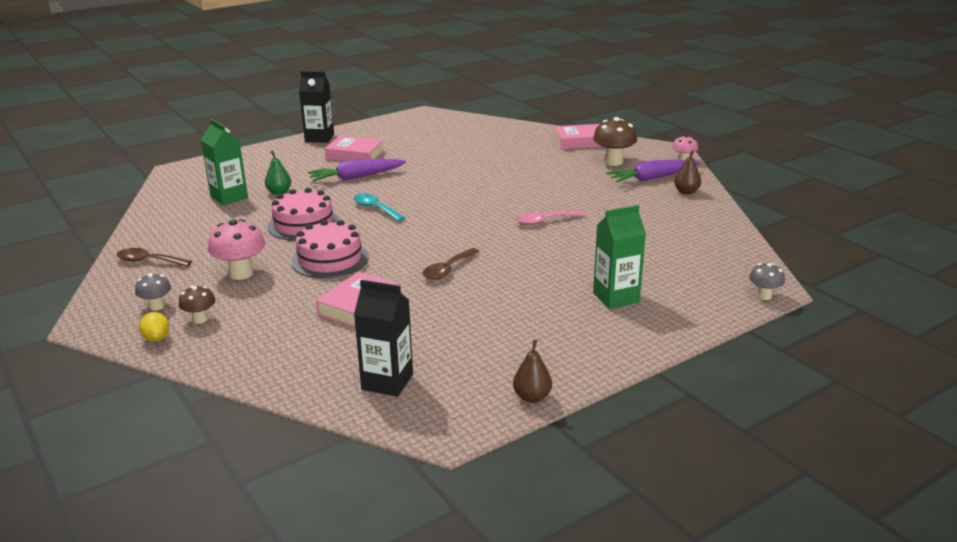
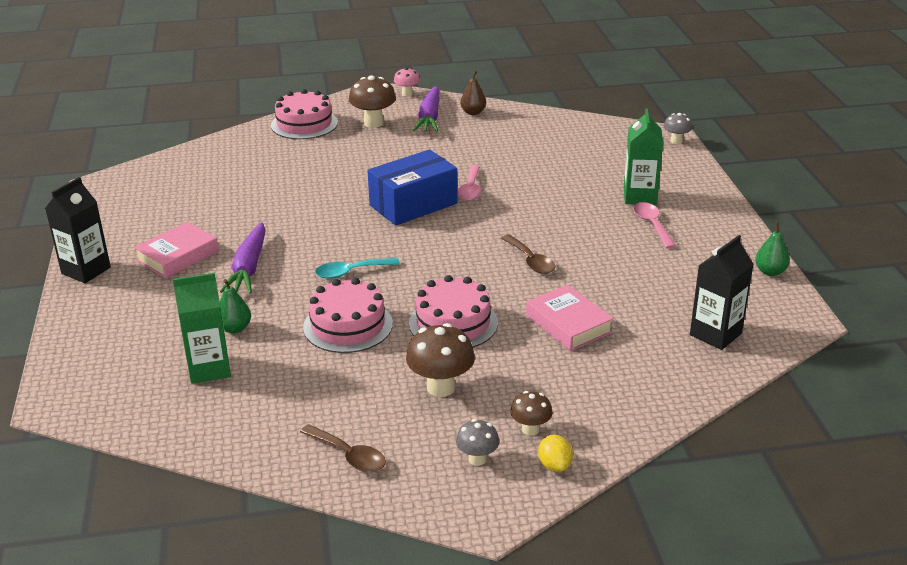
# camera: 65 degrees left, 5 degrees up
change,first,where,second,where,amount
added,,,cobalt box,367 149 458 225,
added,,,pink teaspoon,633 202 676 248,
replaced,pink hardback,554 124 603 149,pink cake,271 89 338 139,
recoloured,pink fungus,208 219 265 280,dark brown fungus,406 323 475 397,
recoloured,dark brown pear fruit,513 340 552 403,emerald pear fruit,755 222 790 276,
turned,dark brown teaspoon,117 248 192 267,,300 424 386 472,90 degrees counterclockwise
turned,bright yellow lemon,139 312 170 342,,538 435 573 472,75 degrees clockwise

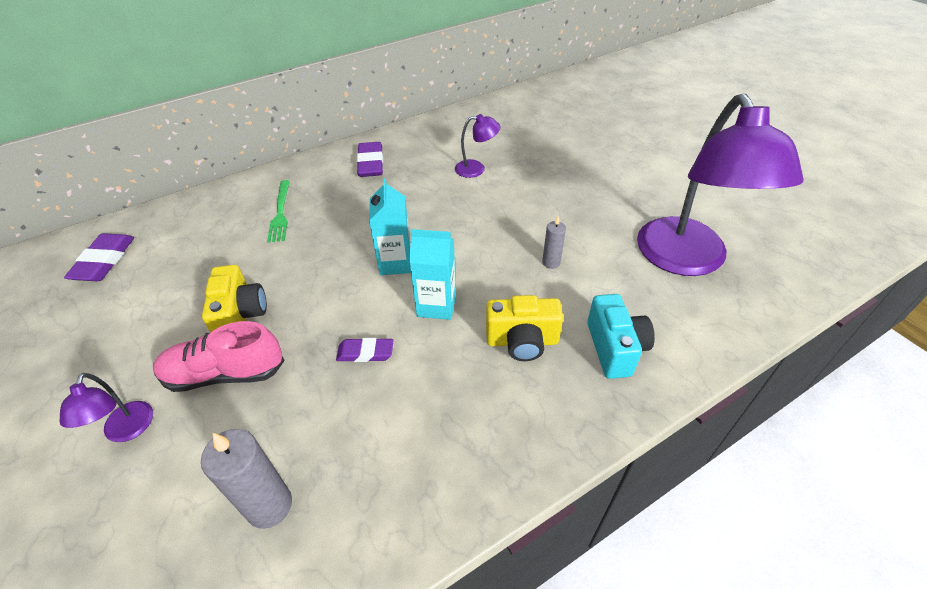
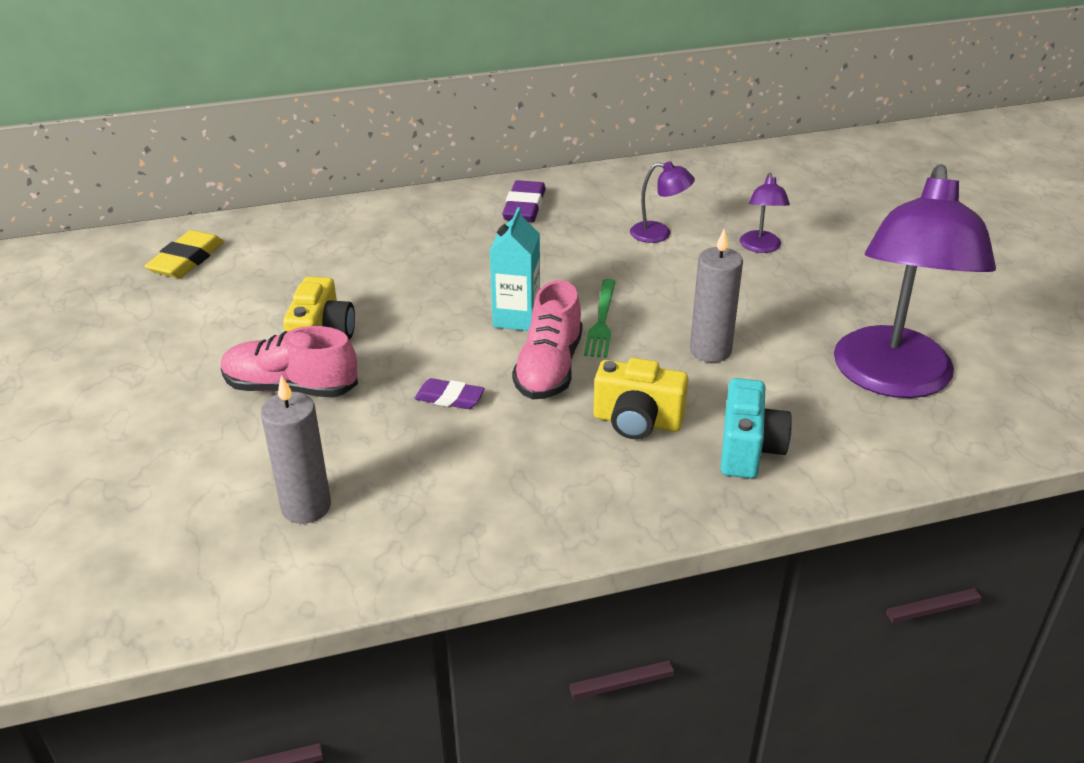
# camera: 15 degrees right, 10 degrees down
change,first,where,second,where,amount
moved,purple lamp,59 373 153 442,,740 173 790 253,
moved,emerald table fork,267 180 290 243,,584 279 616 358,
replaced,turquoise carton,409 229 456 320,pink shoe,512 280 582 400,
recoloured,purple pencil eraser,64 233 134 281,bright yellow pencil eraser,145 230 224 278,
resized,grey candle,542 216 566 269,,690 229 743 362,x1.77

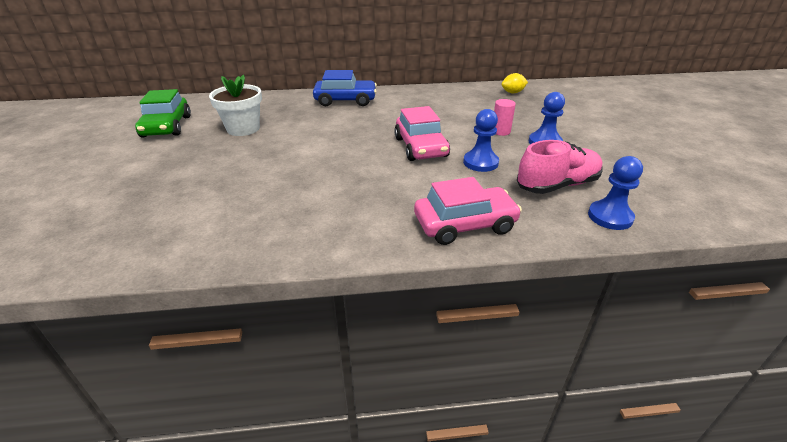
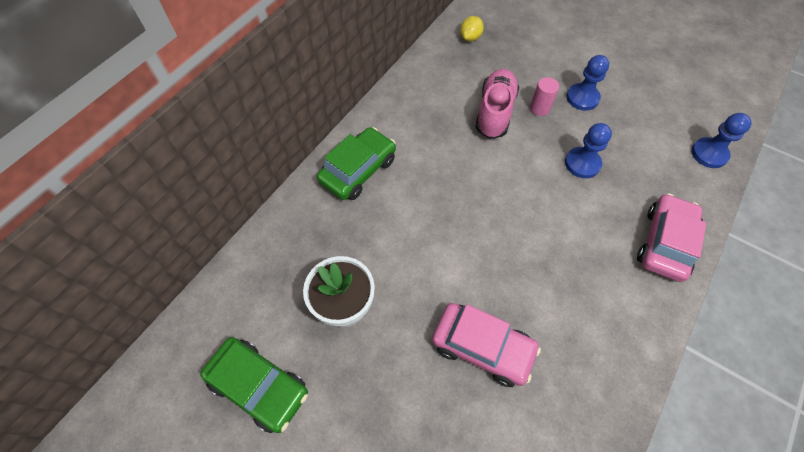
# camera: 50 degrees left, 25 degrees up
change,first,where,second,where,amount
moved,pink car,394 106 450 161,,432 303 541 387,
moved,pink shoe,517 140 603 194,,475 69 519 139,
recoloured,cobalt car,313 70 377 106,emerald car,317 127 396 200,

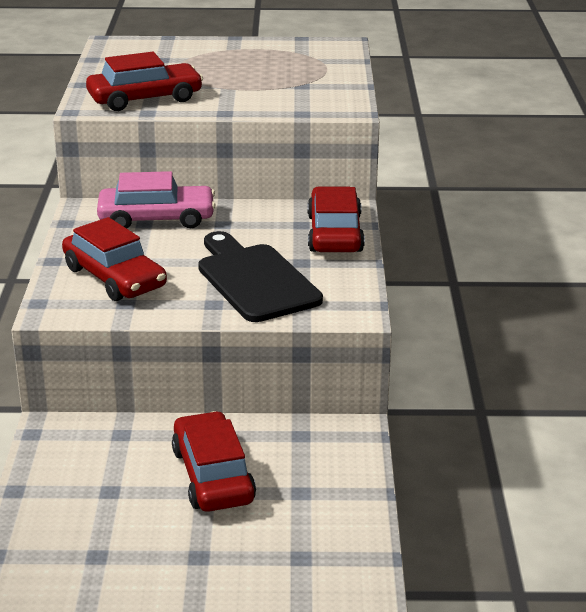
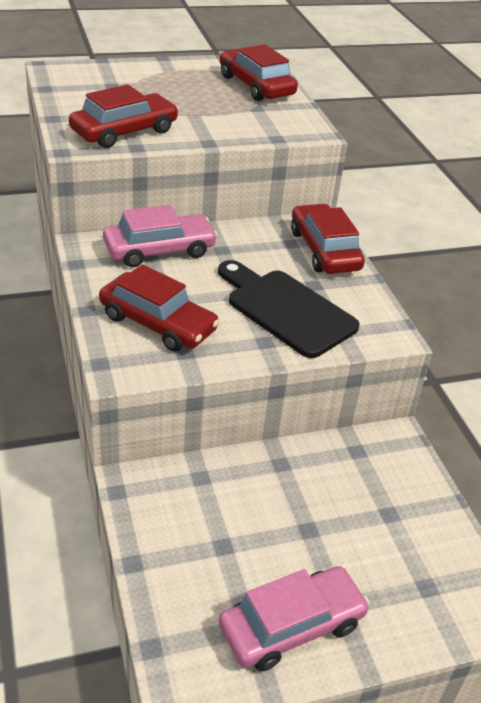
# camera: 20 degrees left, 10 degrees up
change,first,where,second,where,amount
added,,,pink car,219 566 370 671,
moved,crimson car,172 411 256 512,,220 44 298 101,

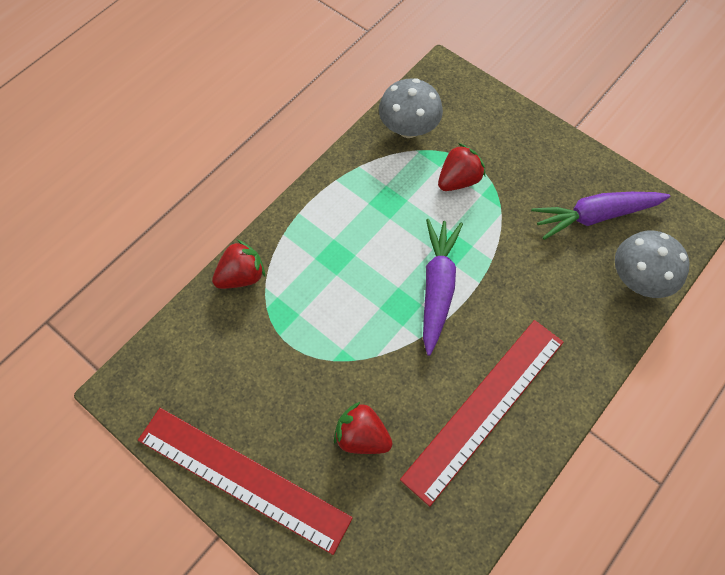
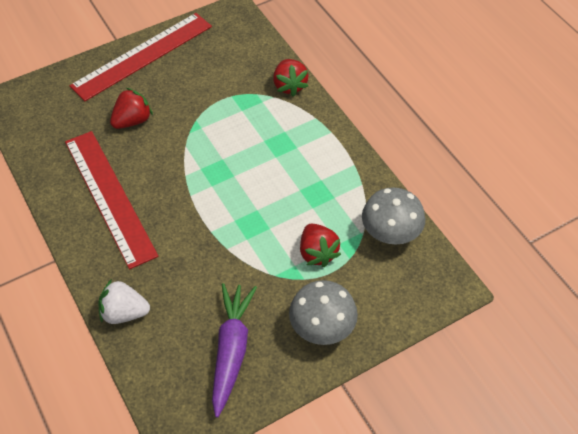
# camera: 110 degrees right, 10 degrees down
change,first,where,second,where,amount
removed,purple root vegetable,423 219 463 356,,,
added,,,white toy strawberry,98 279 150 324,
moved,grey fungus,615 230 690 298,,289 280 358 345,

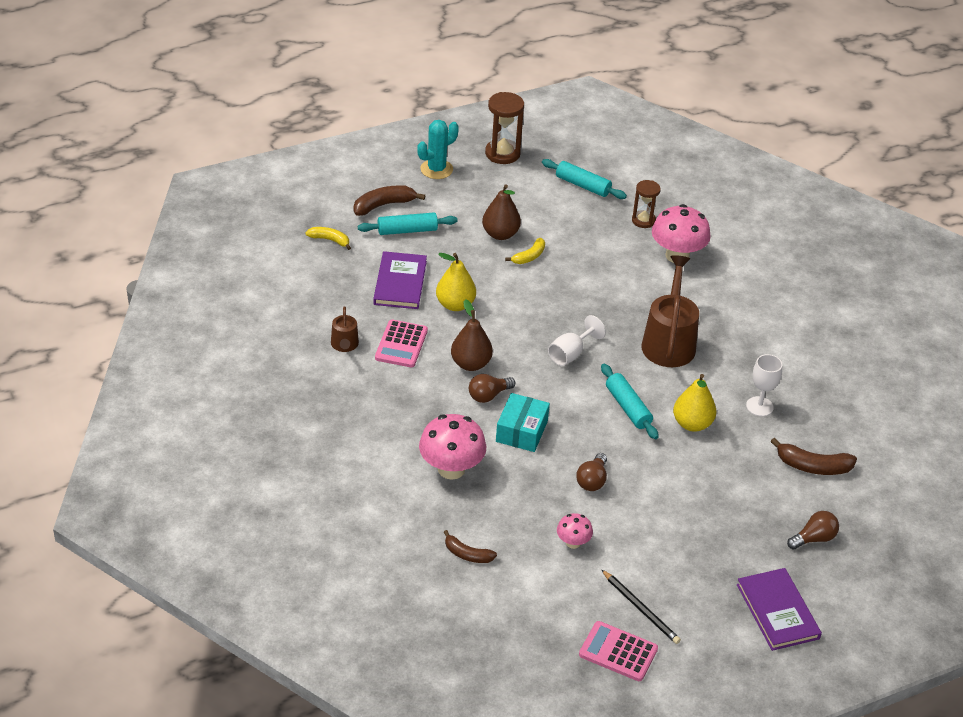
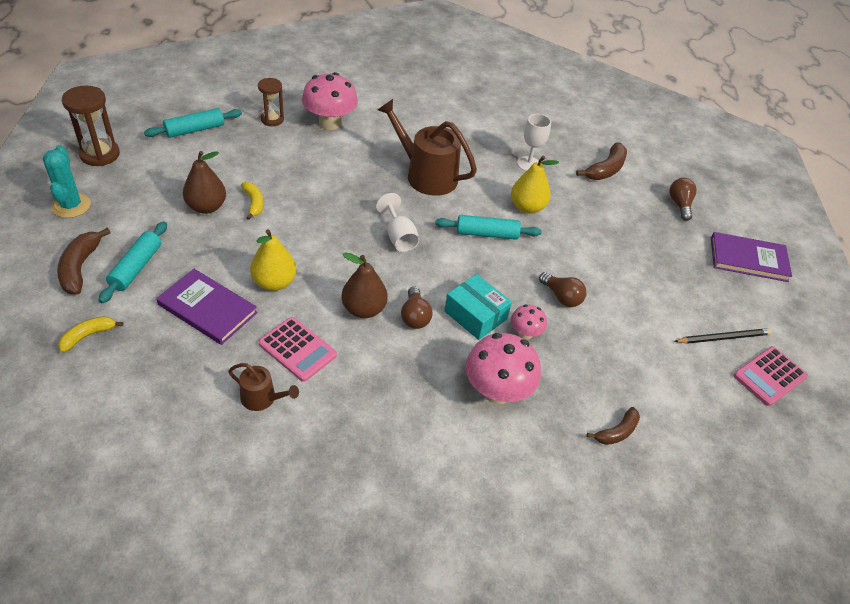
# camera: 65 degrees left, 5 degrees up
change,first,where,second,where,amount
moved,pink fungus,557 513 593 549,,511 304 547 339,

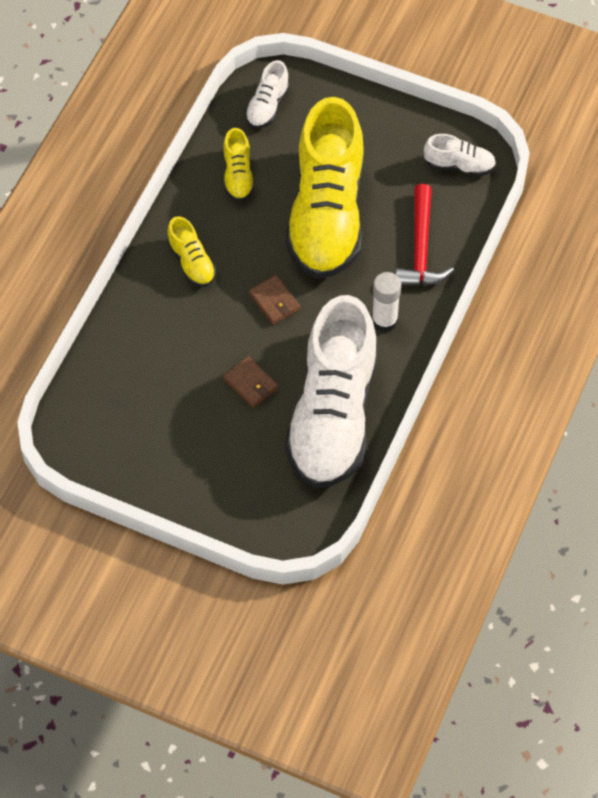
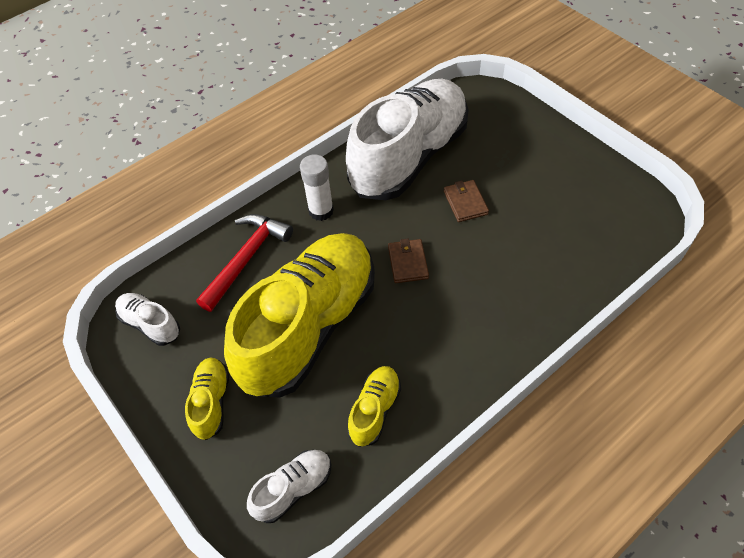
# camera: 150 degrees left, 5 degrees down
change,first,where,second,where,amount
moved,bright yellow shoe,167 216 216 287,,185 357 229 440,

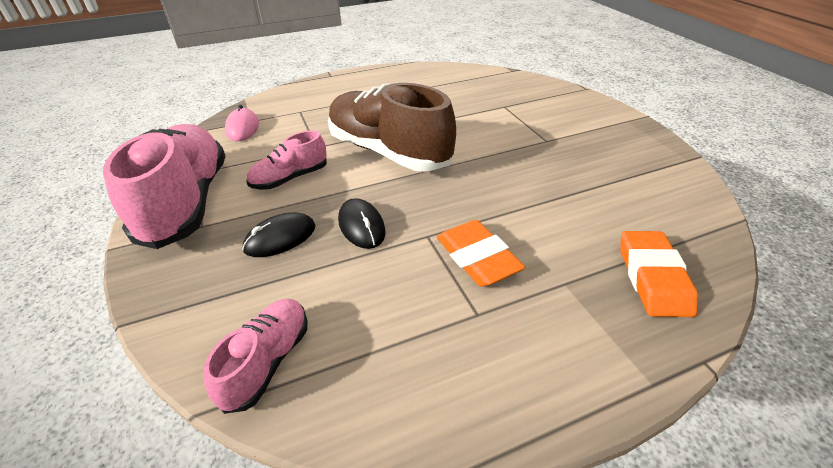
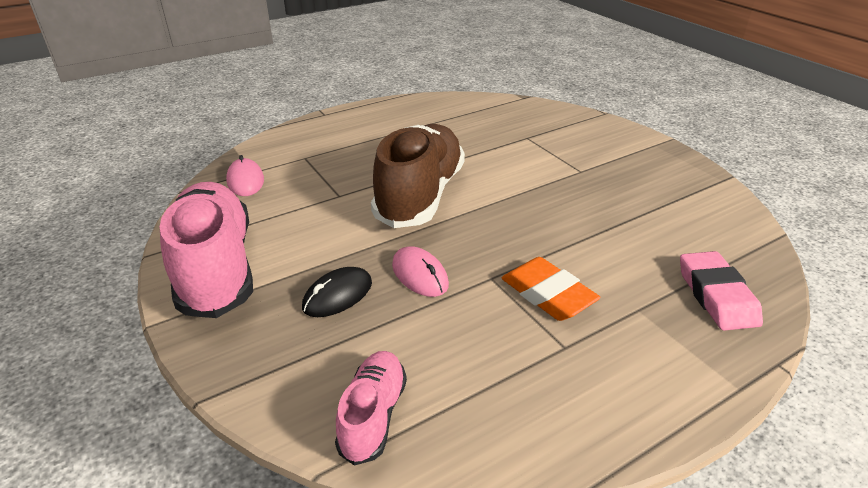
# camera: 10 degrees left, 5 degrees down
change,first,where,second,where,amount
removed,pink shoe,246 131 327 190,,,
recoloured,black computer mouse,338 198 386 249,pink computer mouse,392 246 449 297,
recoloured,bright orange pencil eraser,620 231 698 317,pink pencil eraser,680 251 763 331,
turned,dark brown shoe,328 83 456 171,,371 124 465 228,75 degrees clockwise

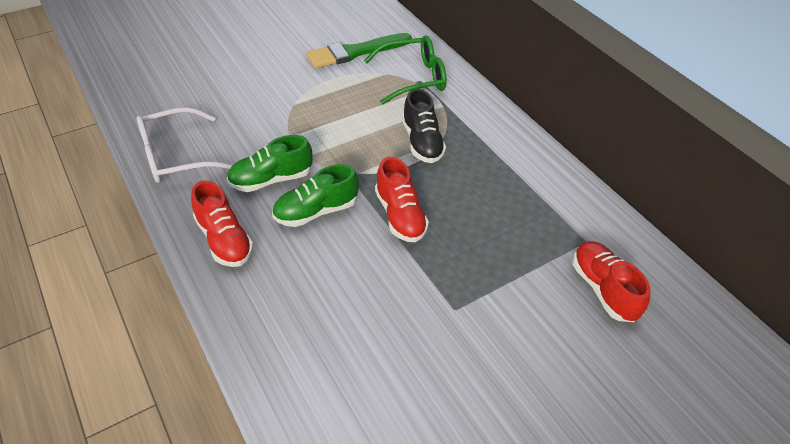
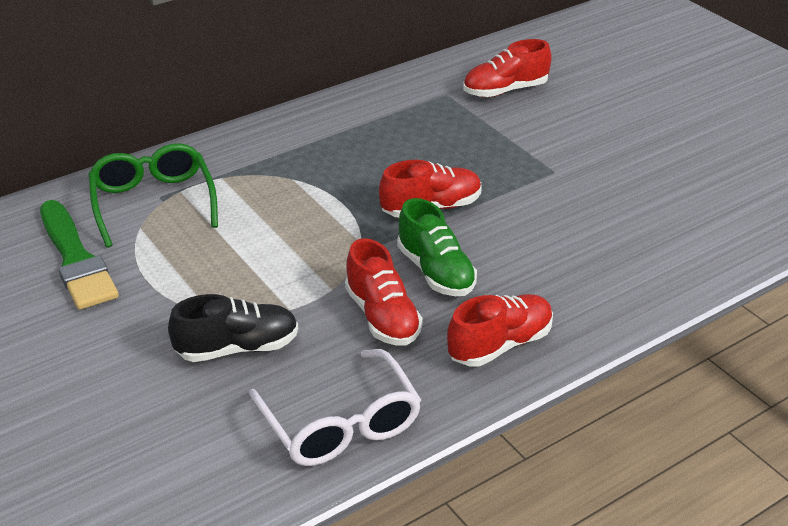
# camera: 90 degrees left, 10 degrees down
change,first,where,second,where,amount
moved,black shoe,402 89 446 163,,168 294 298 362,
recoloured,emerald shoe,227 135 313 192,crimson shoe,345 238 423 346,

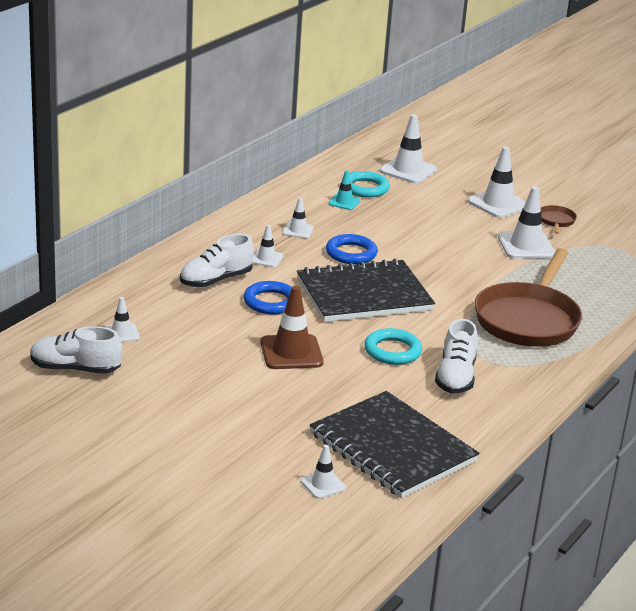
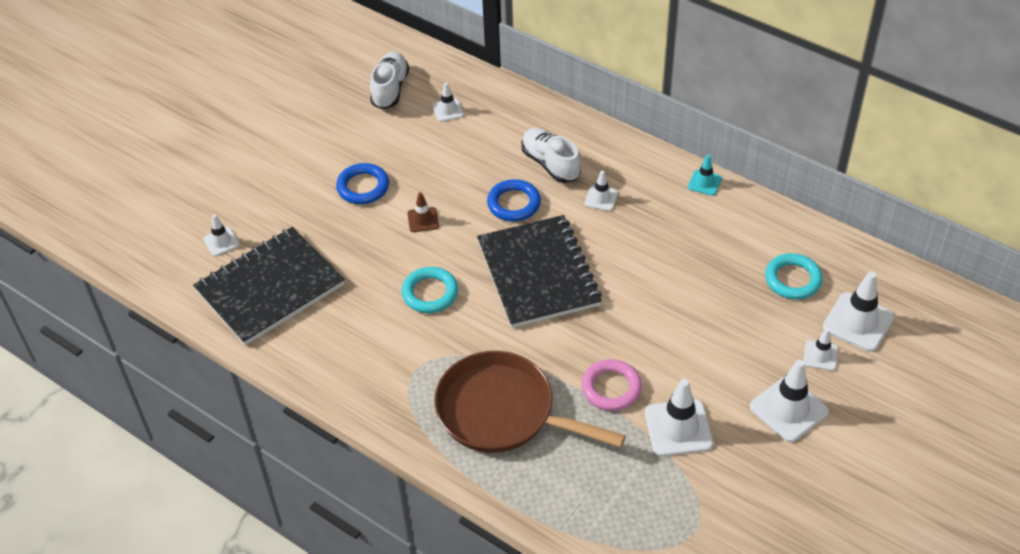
# camera: 95 degrees right, 20 degrees up
change,first,where,second,where,amount
removed,white shoe,435 319 478 393,,,
removed,dark brown skillet,541 205 577 234,,,
added,,,pink ring,582 359 642 411,
moved,white road cone,283 198 314 239,,803 328 838 371,
moved,cobalt ring,326 234 378 264,,336 163 389 204,
moved,turquoise road cone,328 170 360 210,,688 155 722 196,
resized,dark brown road cone,260 286 324 369,,407 192 439 232,x0.55

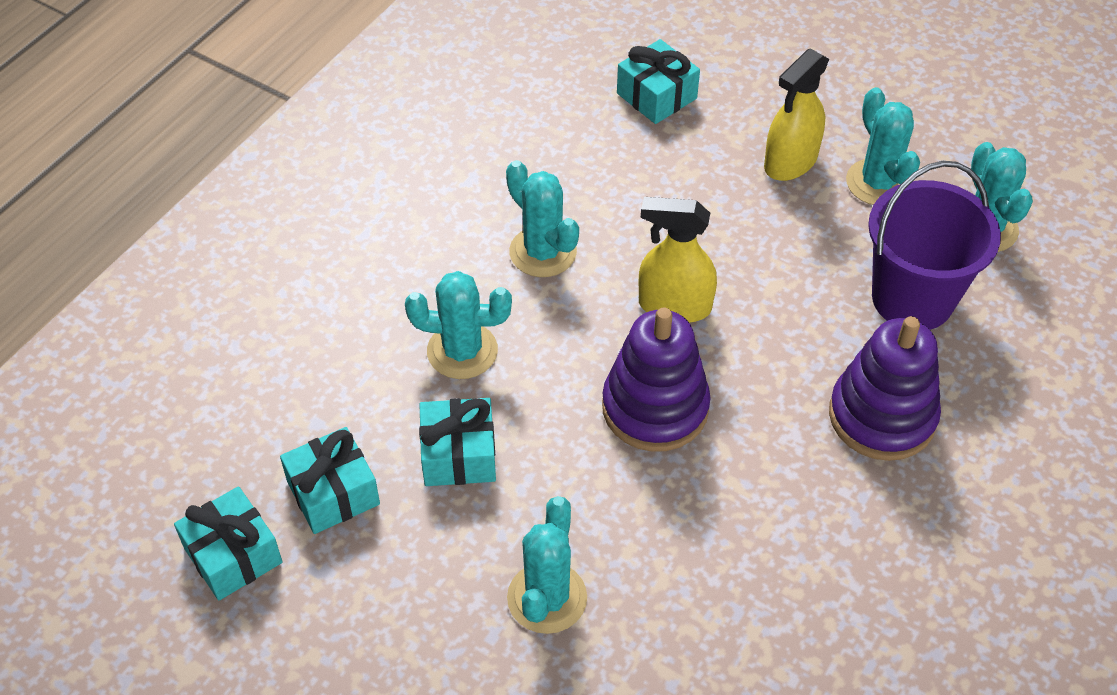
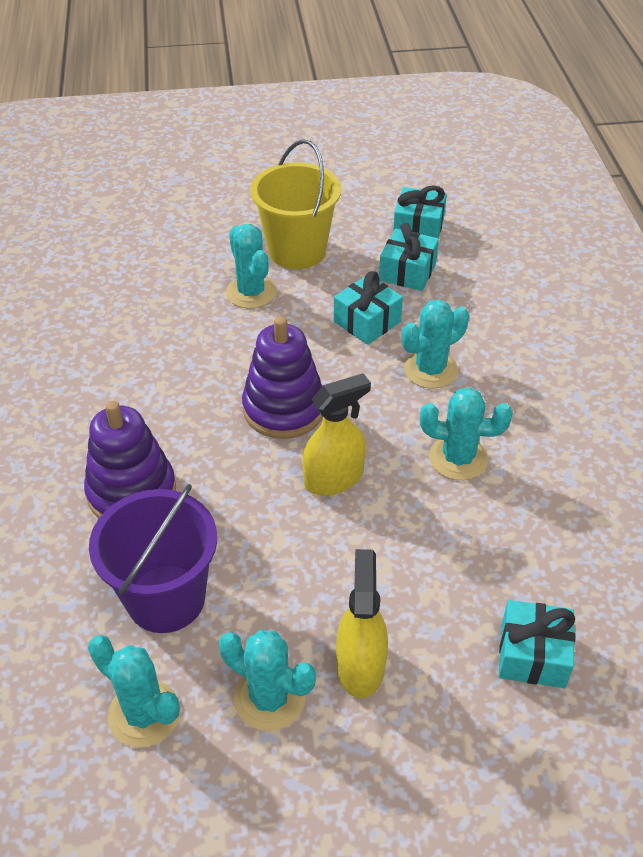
# camera: 140 degrees right, 5 degrees down
change,first,where,second,where,amount
added,,,bright yellow pail,250 139 341 269,

